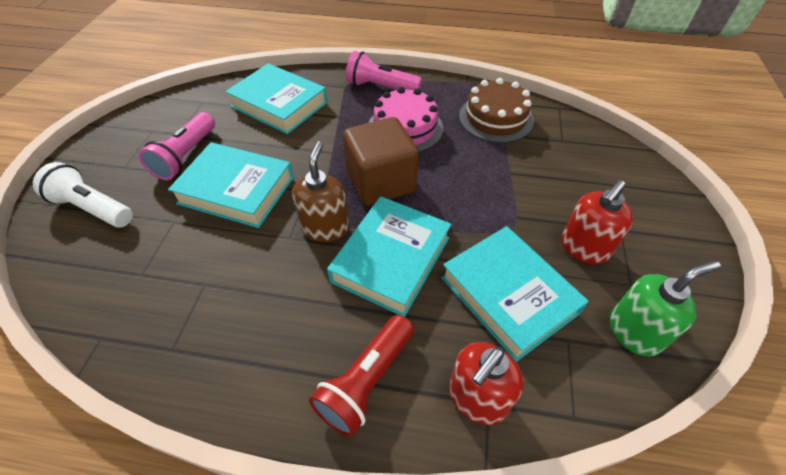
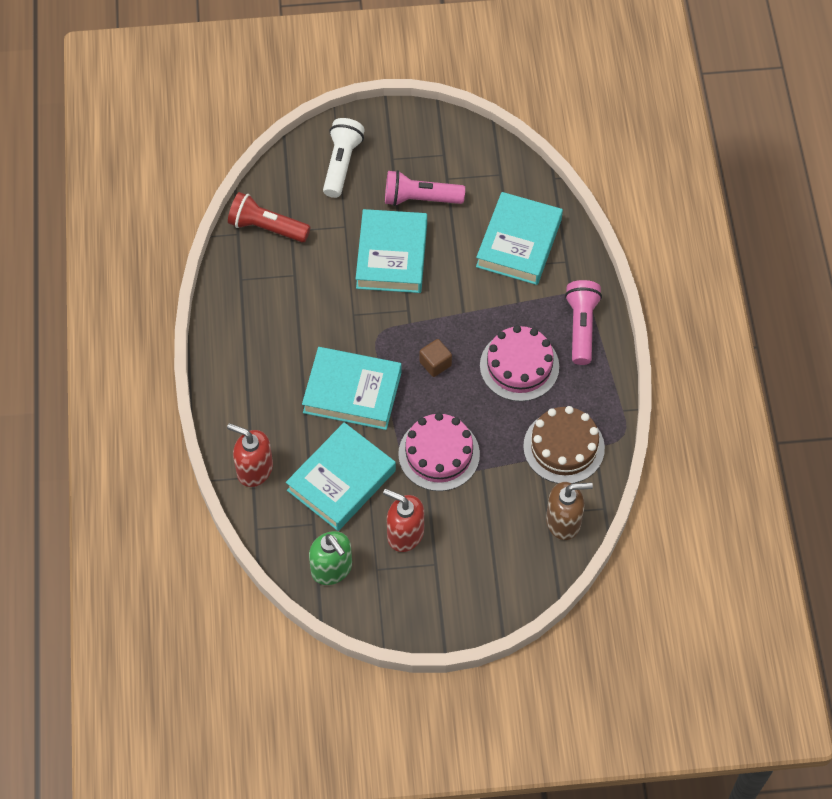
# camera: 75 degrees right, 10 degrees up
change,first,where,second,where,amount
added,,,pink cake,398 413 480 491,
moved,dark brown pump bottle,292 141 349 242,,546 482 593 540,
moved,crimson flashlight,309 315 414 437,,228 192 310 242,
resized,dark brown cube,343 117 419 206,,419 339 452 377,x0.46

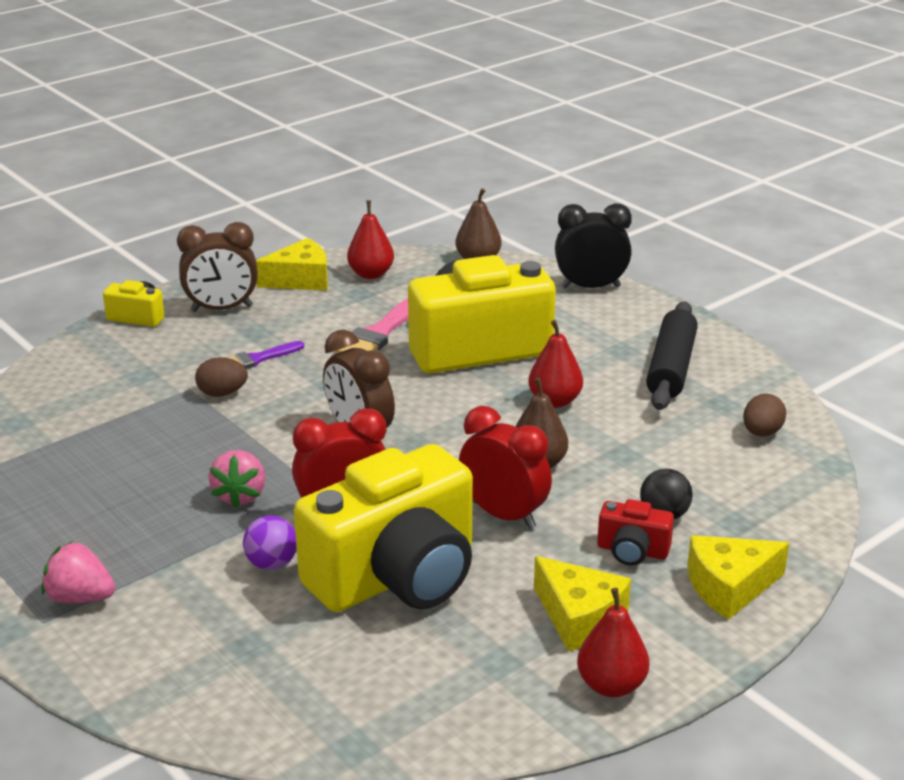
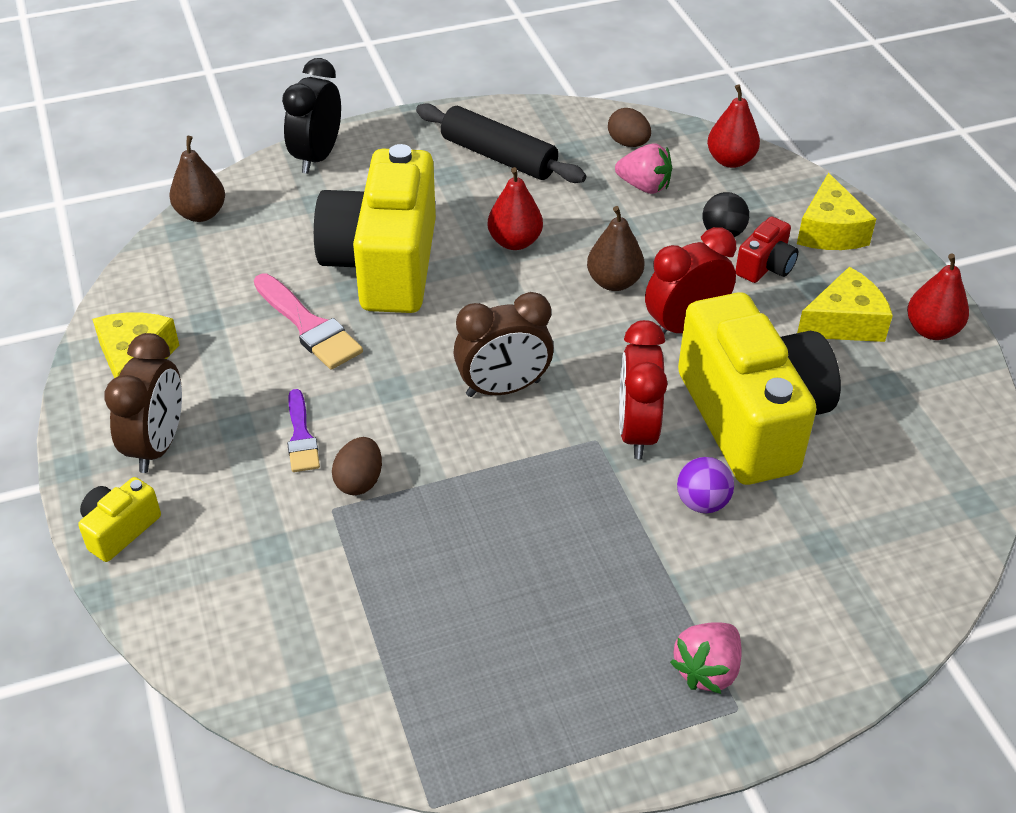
# camera: 70 degrees left, 15 degrees up
change,first,where,second,where,amount
moved,pink toy strawberry,209 450 266 508,,615 143 672 194,
moved,crimson pear fruit,347 200 394 279,,707 84 760 168,

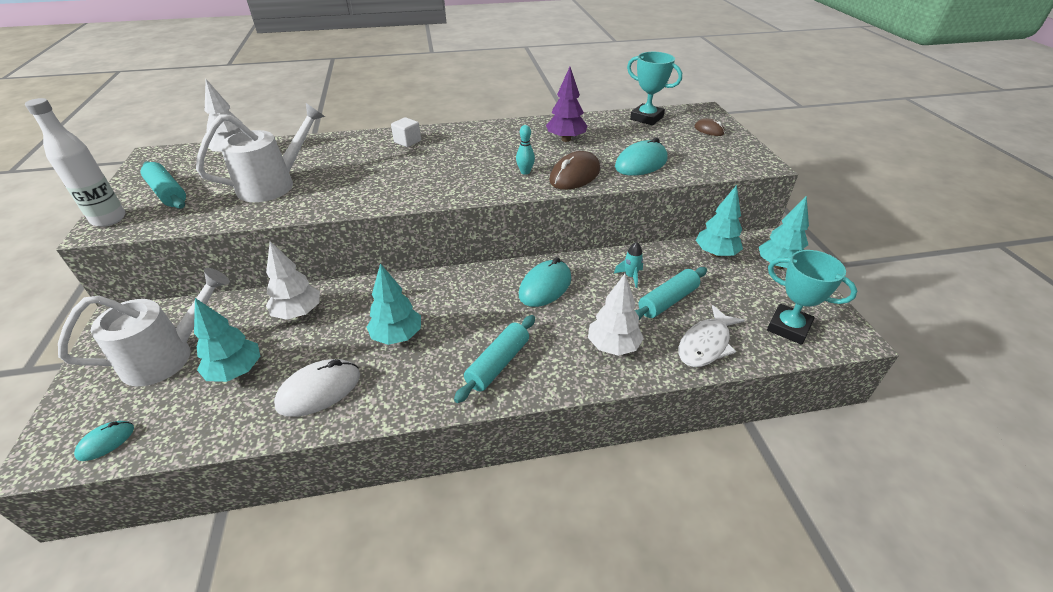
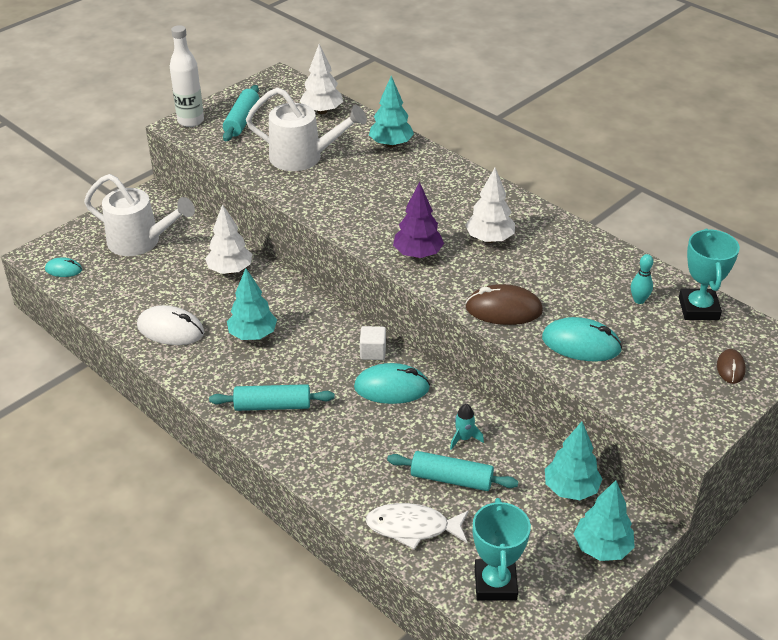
# camera: 55 degrees right, 0 degrees up
change,first,where,second,where,amount
moved,turquoise fir tree,194 298 260 382,,369 76 414 148,
moved,white cube,391 117 421 147,,360 326 386 360,
moved,turquoise skittle,516 125 535 175,,631 254 653 304,
moved,purple fir tree,546 67 587 142,,393 182 444 258,
moved,white fir tree,588 274 644 356,,465 168 515 243,

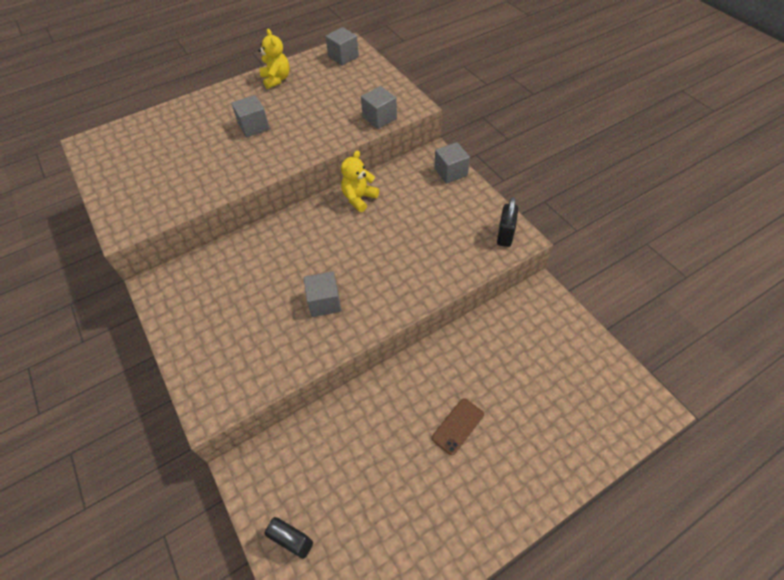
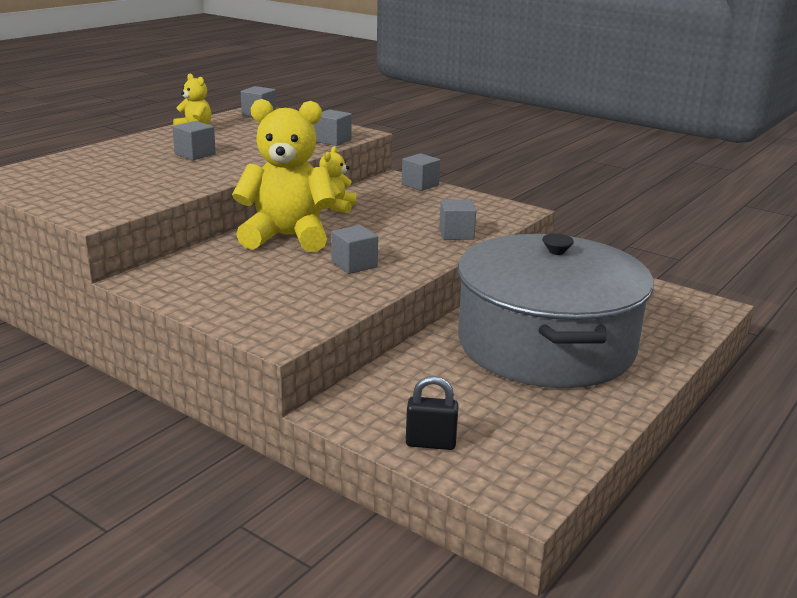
# camera: 25 degrees left, 30 degrees down
change,first,where,second,where,amount
removed,black small lock,497 197 518 247,,,
added,,,bright yellow teddy bear,232 99 336 252,
added,,,grey cube,439 200 476 240,
replaced,dark brown phone,432 398 484 455,grey cooking pot,458 233 653 388,

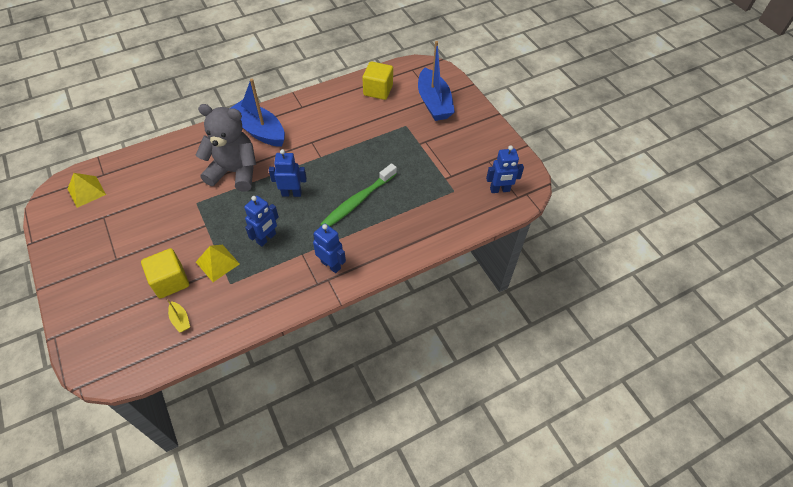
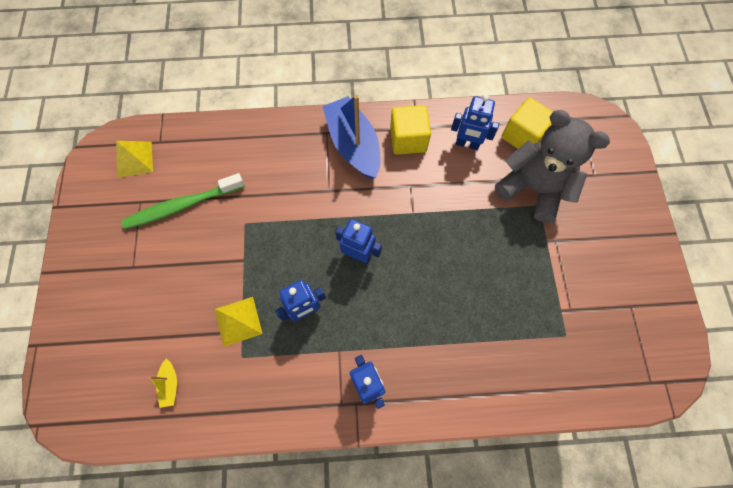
# camera: 25 degrees right, 15 degrees up
change,first,where,second,where,amount
removed,cobalt toy boat,418 41 455 121,,,
moved,bright yellow cube,141 248 189 299,,390 105 431 155,
moved,grey teddy bear,196 104 256 192,,495 110 610 223,
moved,emerald dental brush,320 163 397 226,,121 173 245 229,
moved,cobalt robot,486 146 524 193,,451 95 499 150,

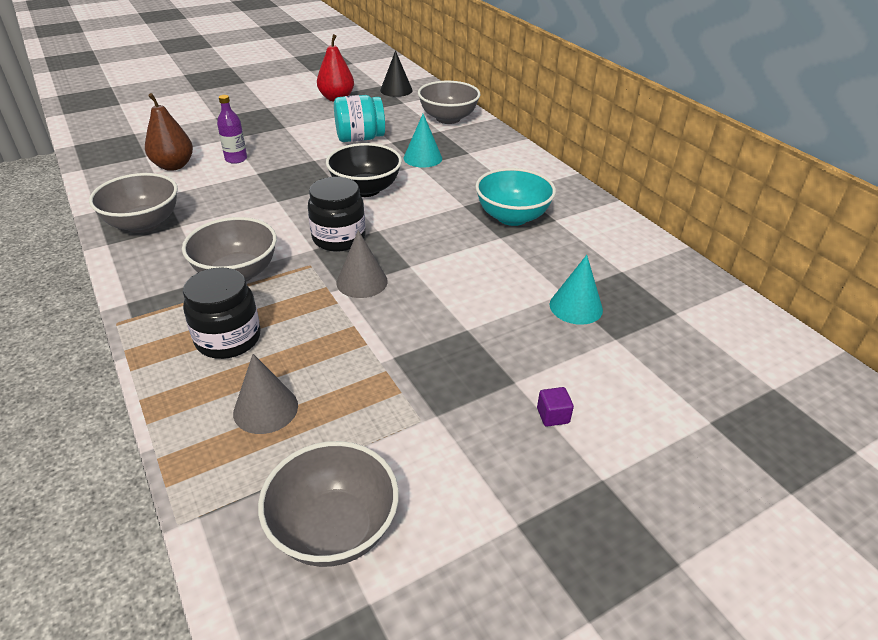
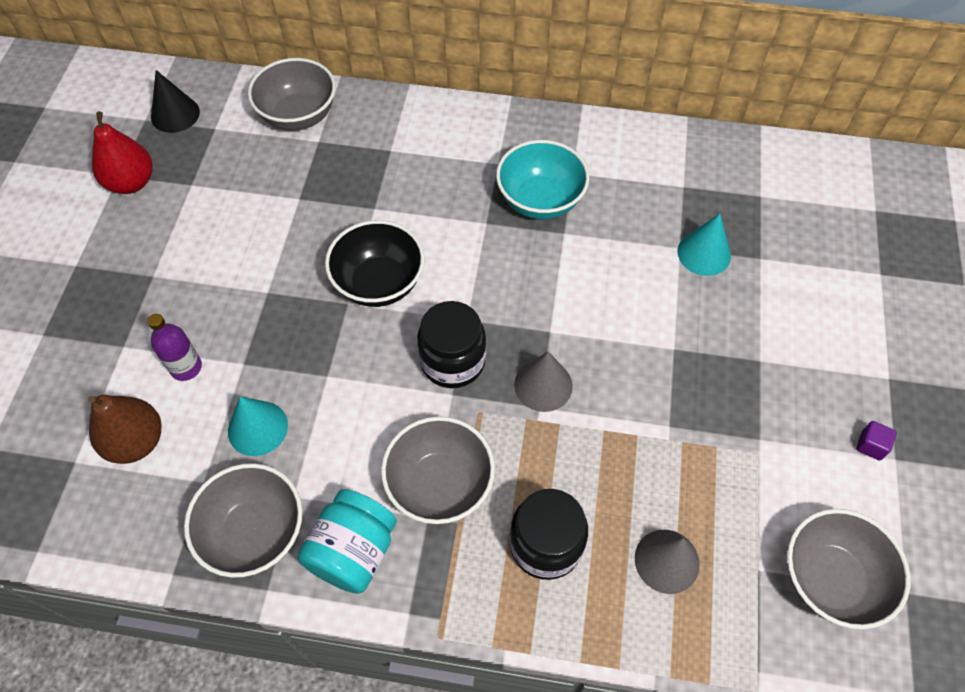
# camera: 50 degrees left, 20 degrees up
change,first,where,second,where,amount
moved,turquoise preserve jar,334 95 385 142,,297 489 397 594,
moved,turquoise cone shape,403 114 442 168,,228 397 288 456,
moved,purple cube,537 387 574 427,,856 421 897 461,

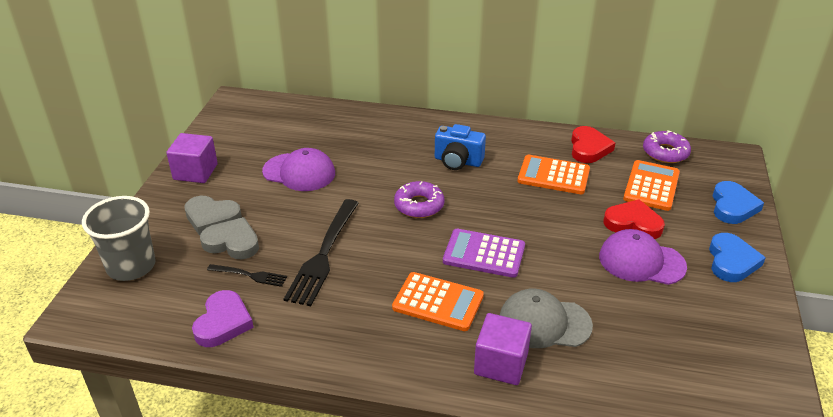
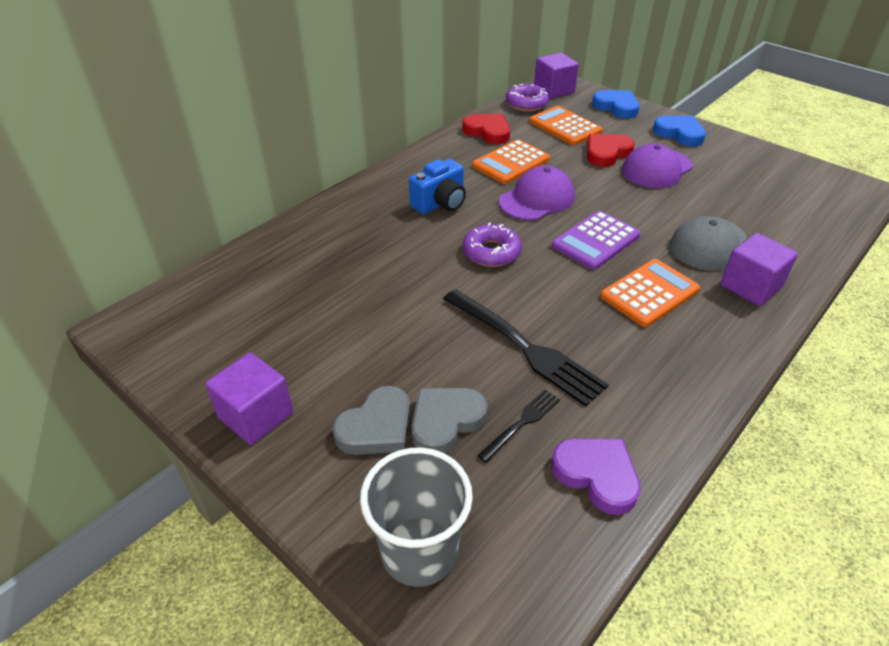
# camera: 60 degrees left, 5 degrees up
change,first,where,second,where,amount
added,,,purple cube,534 53 579 99,
moved,purple peaked cap,262 148 335 191,,499 166 575 220,

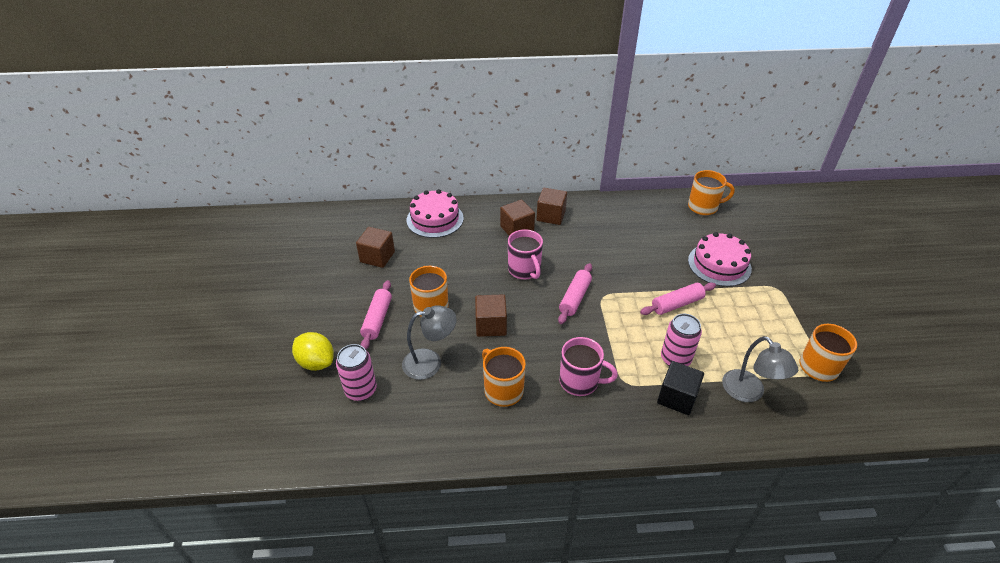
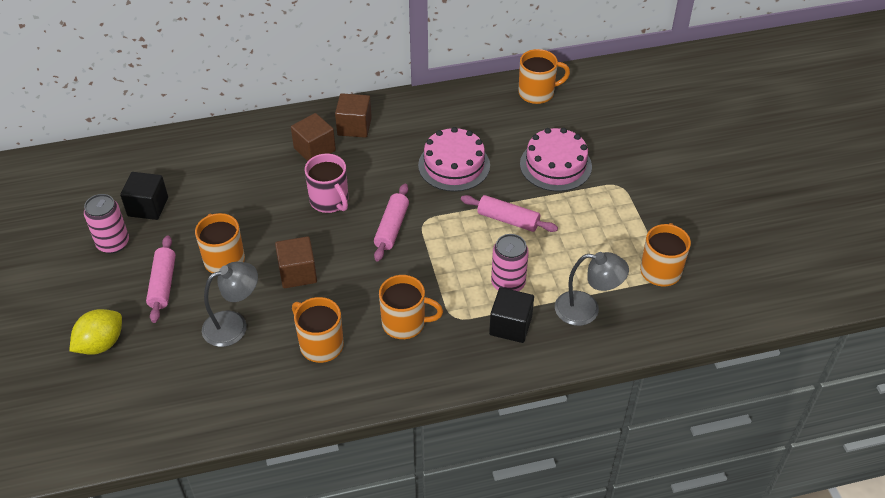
# camera: 10 degrees left, 5 degrees up
change,first,where,second,where,amount
moved,pink soda can,336 344 377 401,,84 194 129 254,
moved,pink cake,407 189 464 238,,418 127 490 192,
recoloured,dark brown cube,356 227 395 268,black cube,120 172 168 220,
recoloured,pink tea mug,559 337 618 396,bright orange tea mug,379 275 443 339,
turned,bright yellow lemon,292 332 334 371,,69 309 122 355,75 degrees counterclockwise
turned,pink pastry roller,640 282 716 315,,461 195 558 232,60 degrees clockwise
turned,grey lamp,722 336 798 402,,555 252 629 326,45 degrees counterclockwise

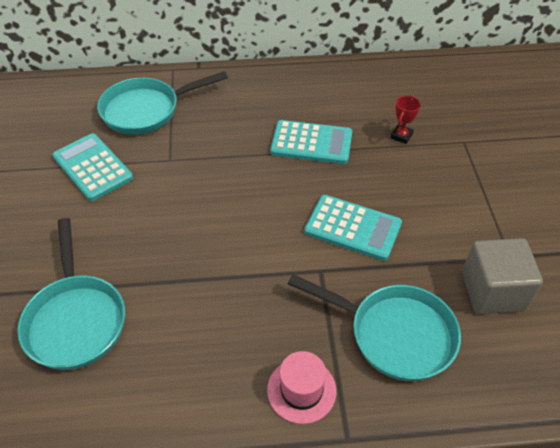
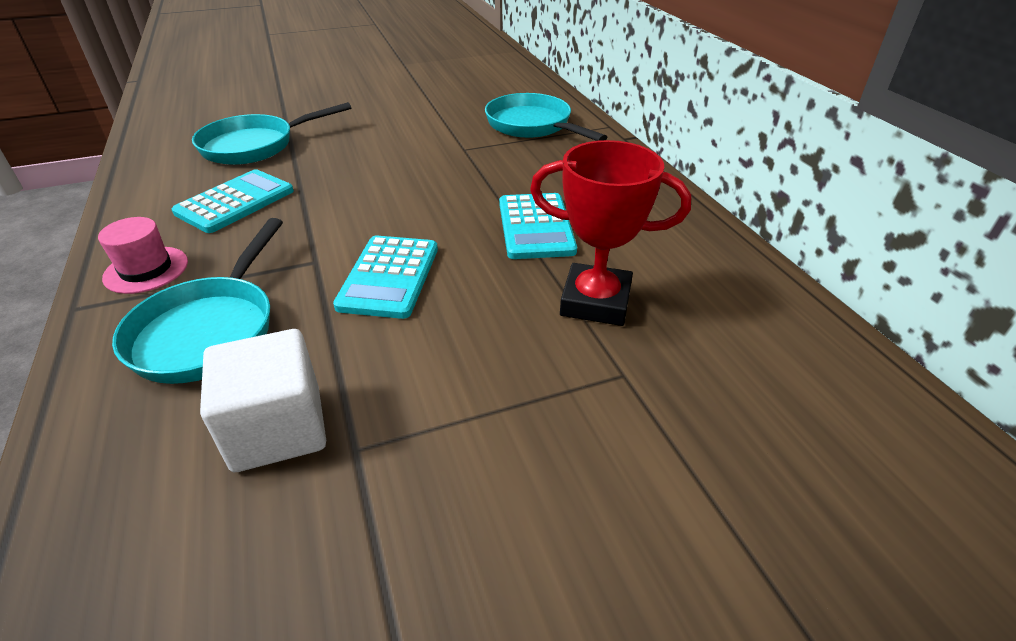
# camera: 75 degrees right, 10 degrees down
change,first,where,second,where,amount
moved,turquoise adding machine,52 134 133 201,,172 169 294 233,
recoloured,grey cube,462 238 543 314,white cube,200 329 326 472,
resized,crimson award cup,391 96 421 144,,530 140 691 326,x2.18

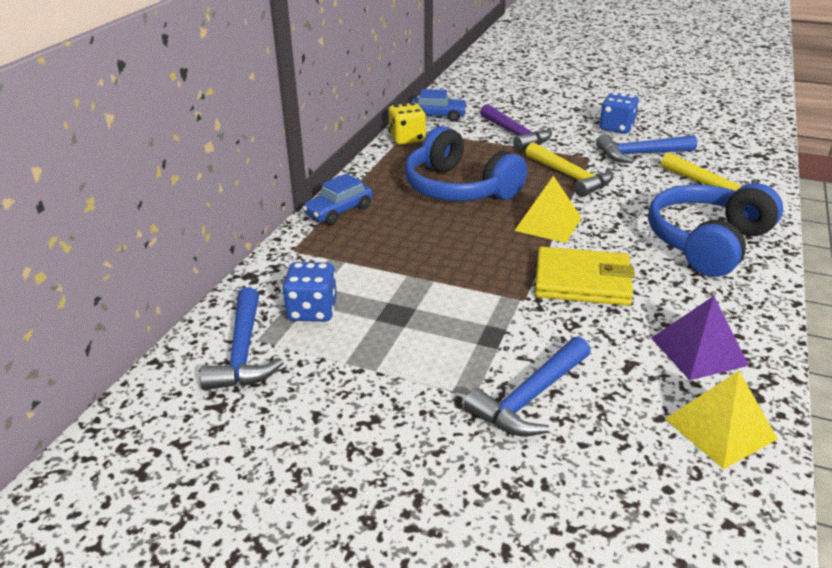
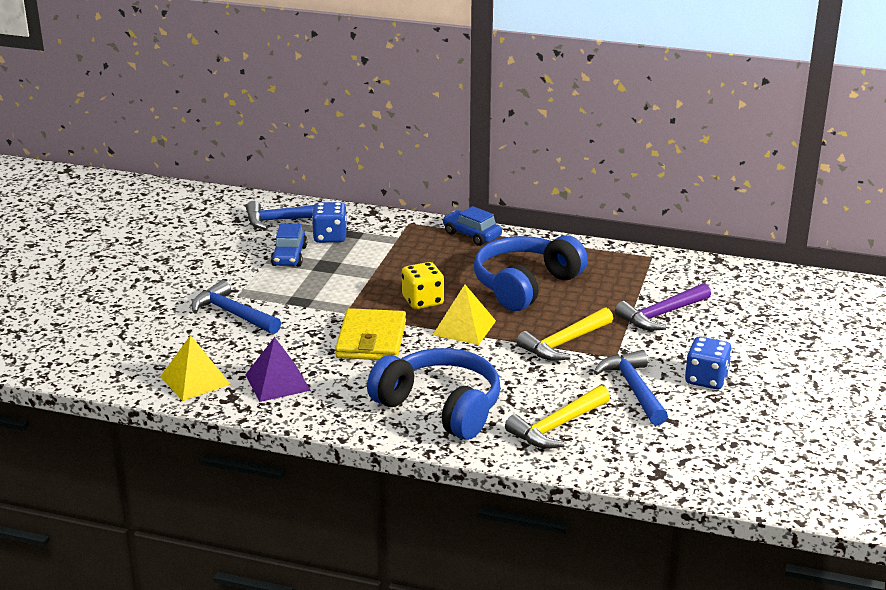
# camera: 85 degrees right, 5 degrees down
change,first,where,second,where,amount
moved,bright yellow die,388 103 426 145,,402 262 444 309,
moved,cobalt car,411 89 468 121,,271 224 307 267,

